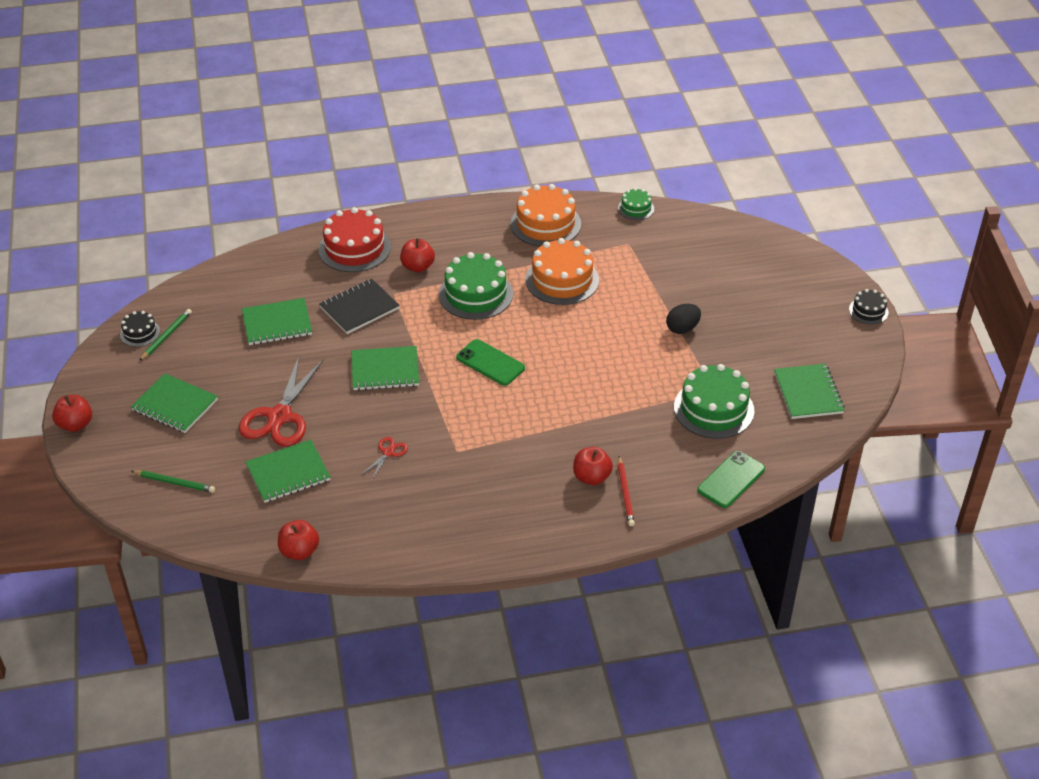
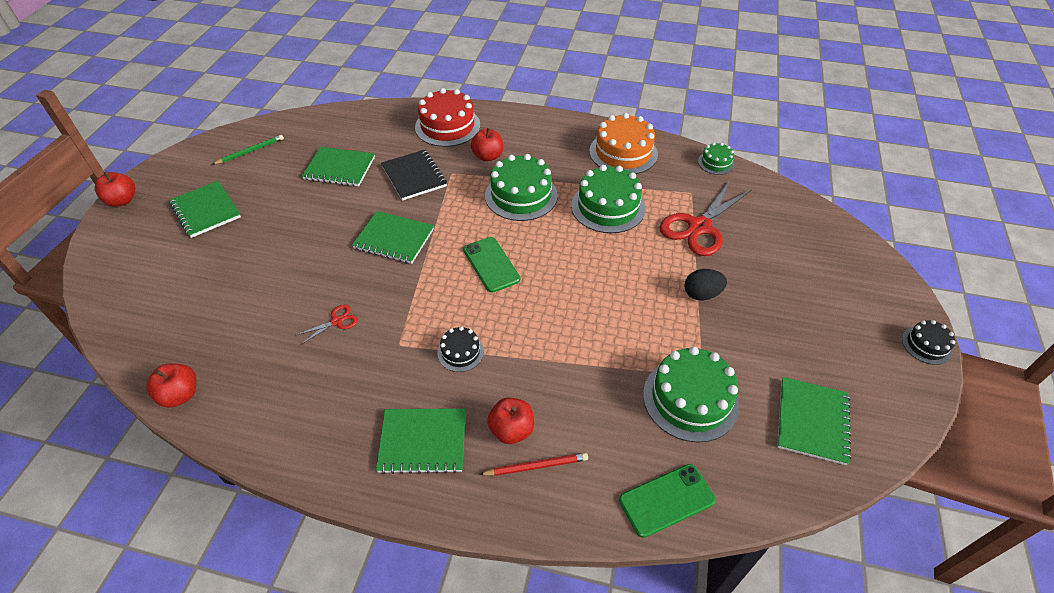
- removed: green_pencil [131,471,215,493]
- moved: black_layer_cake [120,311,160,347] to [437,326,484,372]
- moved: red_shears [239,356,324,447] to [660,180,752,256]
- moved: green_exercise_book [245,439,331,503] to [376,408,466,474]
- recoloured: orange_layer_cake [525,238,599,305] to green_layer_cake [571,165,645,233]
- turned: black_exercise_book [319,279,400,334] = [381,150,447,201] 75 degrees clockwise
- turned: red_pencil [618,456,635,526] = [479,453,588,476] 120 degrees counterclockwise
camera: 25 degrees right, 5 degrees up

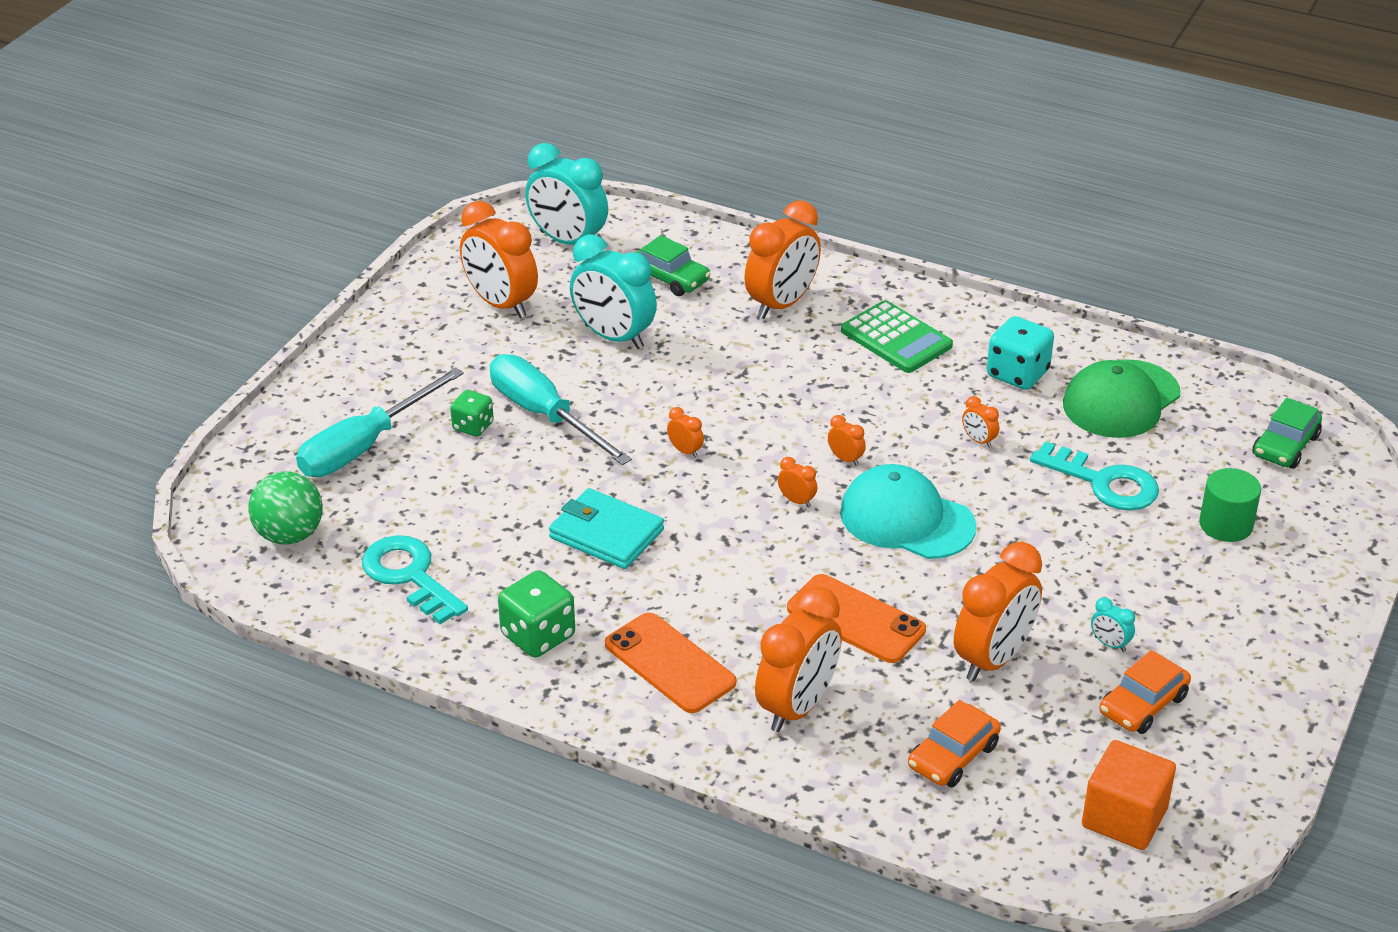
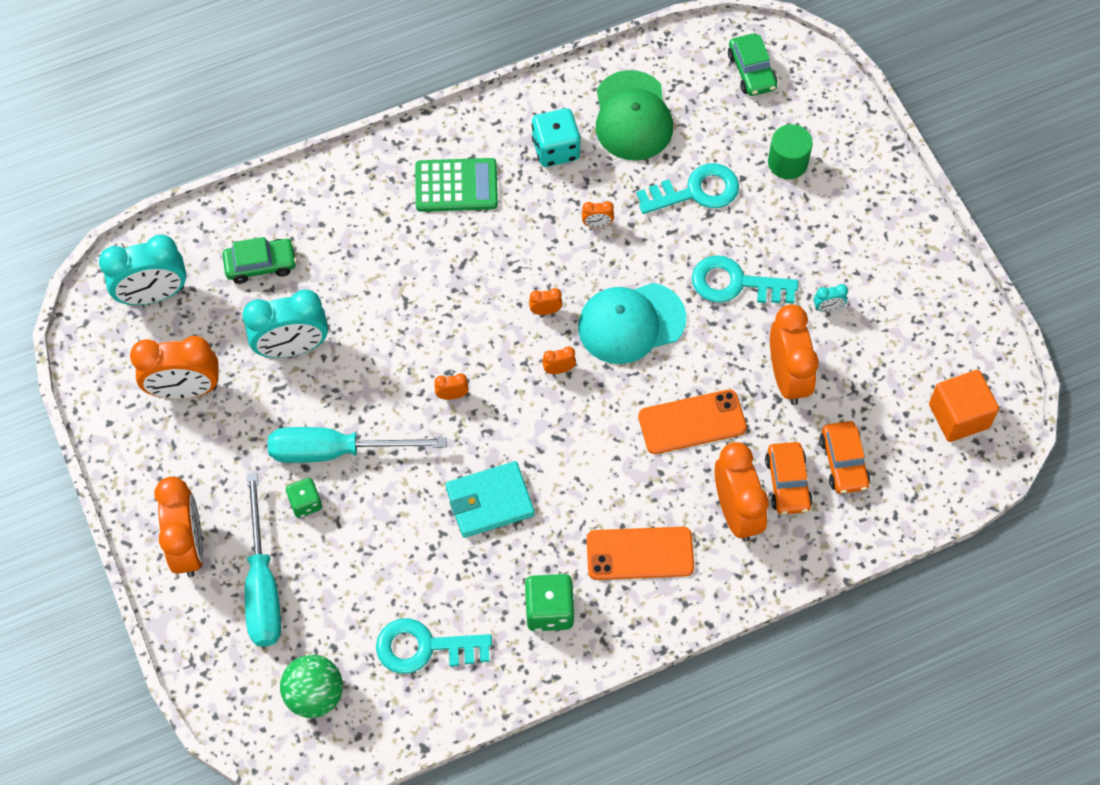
- added: teal_latchkey [692,255,798,304]
- moved: orange_bedside_clock [744,200,821,319] to [155,477,203,577]
- moved: orange_automobile [1099,650,1191,734] to [765,442,813,515]
camera: 50 degrees left, 25 degrees up

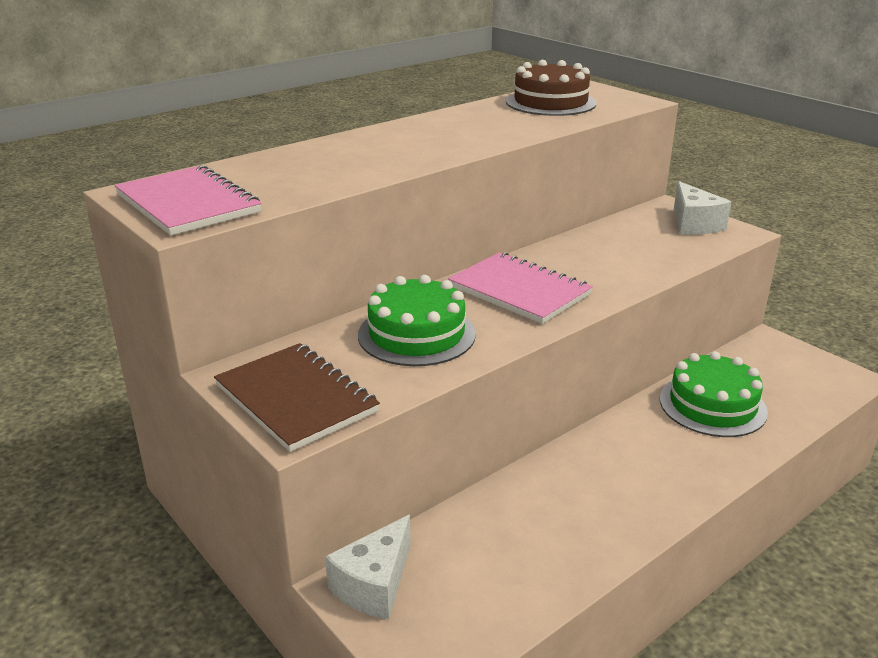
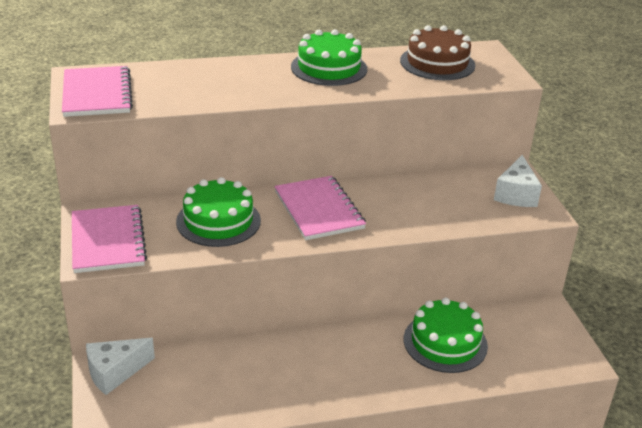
- added: green_layer_cake [291,29,367,86]
- recoloured: dark_brown_exercise_book [214,343,380,452] to rosy_exercise_book [72,205,147,273]
camera: 25 degrees right, 5 degrees up

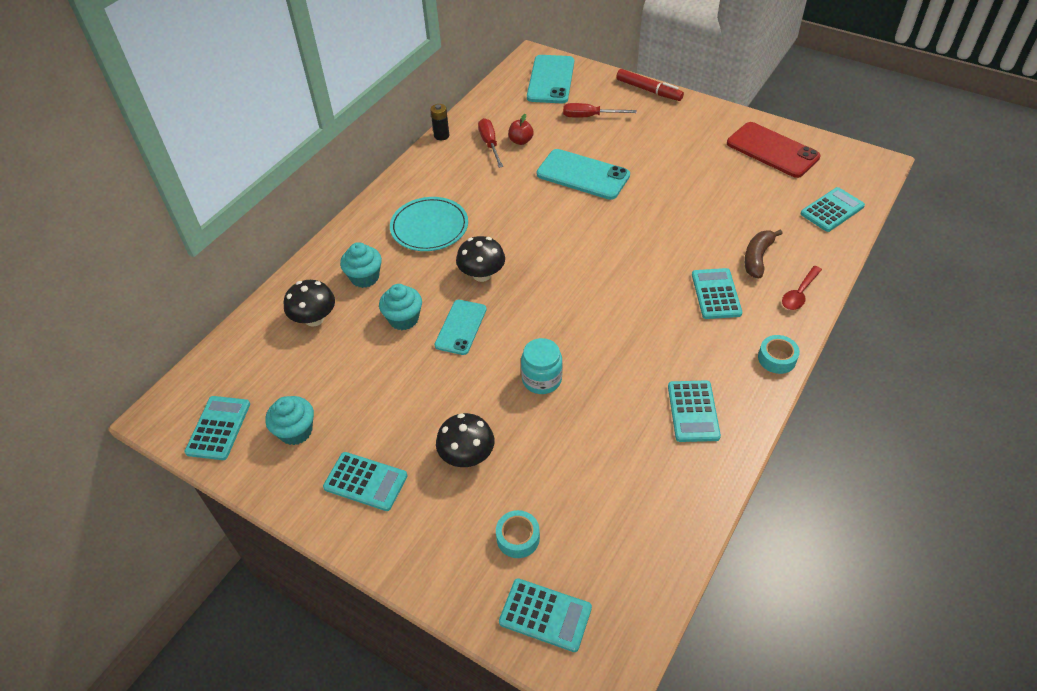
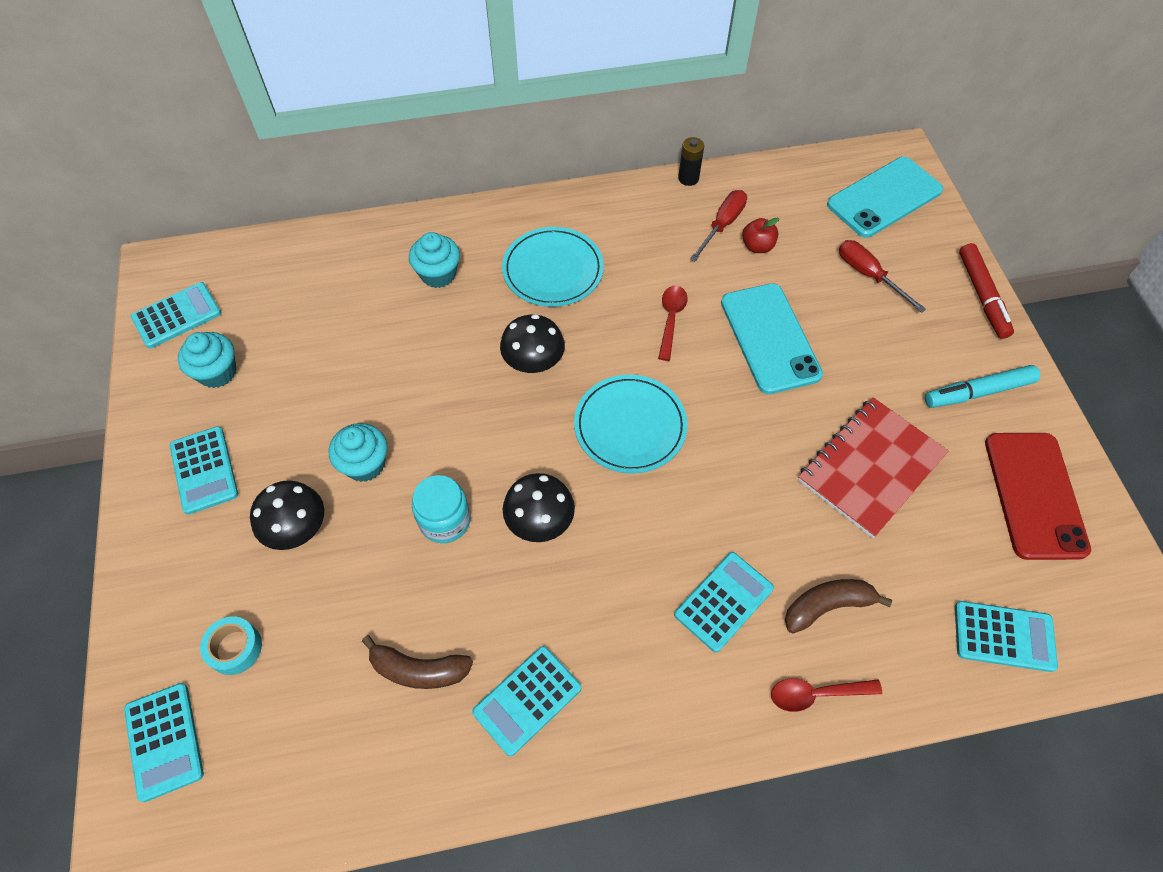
- removed: teal_phone [434,300,487,355]
- removed: teal_roll_of_tape [758,335,800,374]
- added: dark_brown_toy_banana [362,635,473,689]
- added: teal_flat_dish [574,375,688,474]
- added: red_tablespoon [658,286,688,361]
- added: red_exercise_book [798,397,949,538]
- added: teal_felt_pen [925,365,1040,408]
- moved: black_toadstool [284,280,335,327] to [503,473,575,542]
- moved: teal_muffin [379,284,422,330] to [329,423,387,482]
camera: 45 degrees right, 10 degrees up

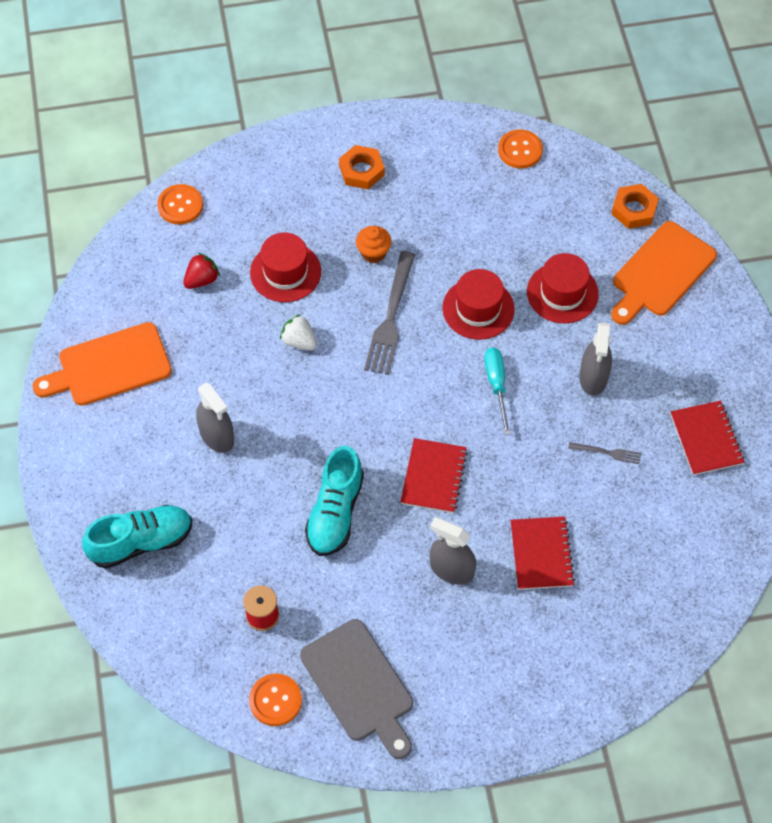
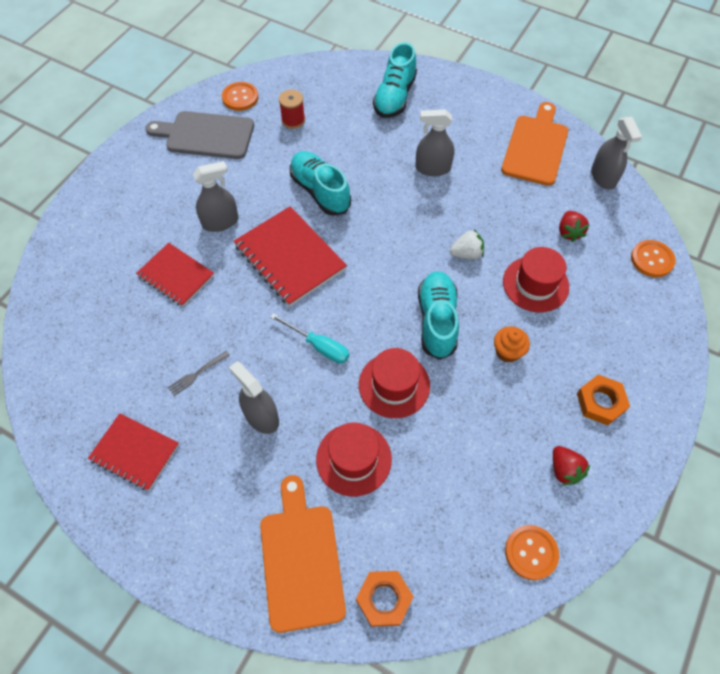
- added: red_berry [553,446,591,485]
- added: gray_sprayer [591,117,642,190]
- replaced: gray_dinner_fork [364,251,415,375] to teal_shoe [418,271,459,360]
- resized: red_exercise_book [400,438,468,513] = [234,206,347,306] x1.54
camera: 130 degrees right, 0 degrees up

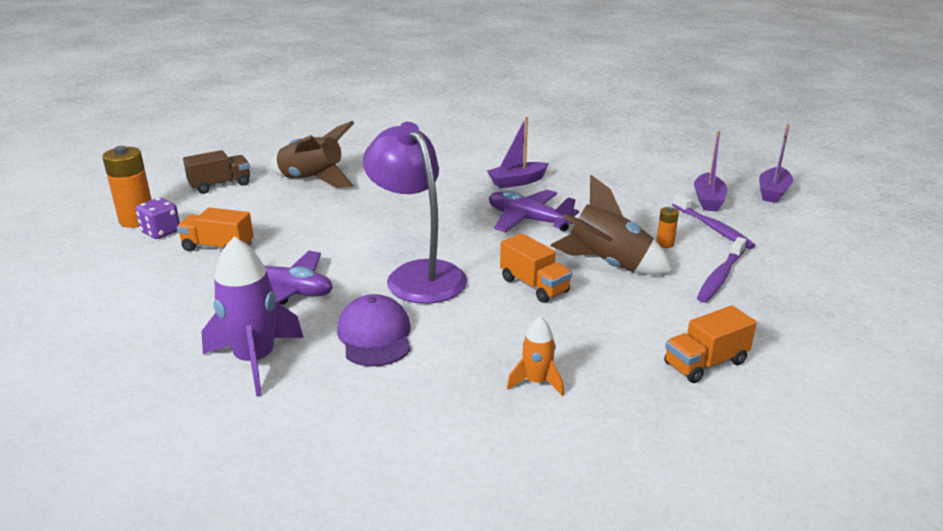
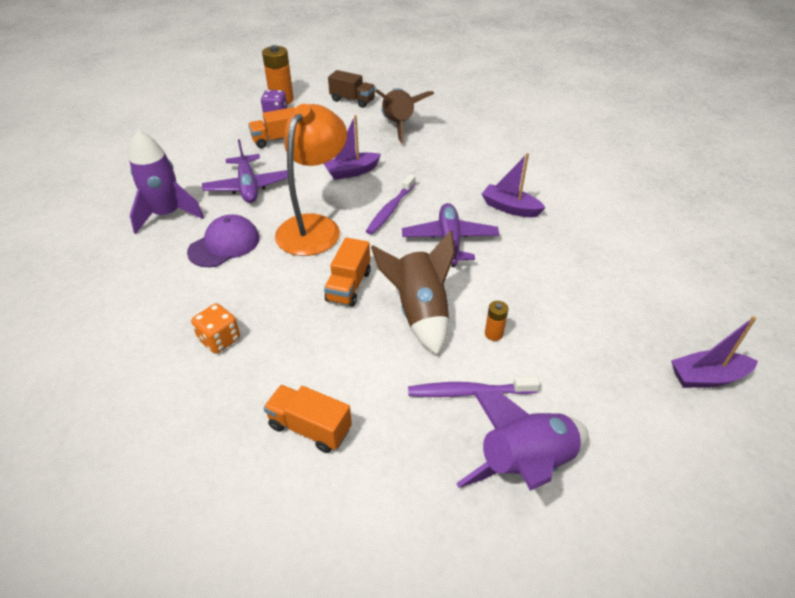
- added: purple_spaceship [456,391,588,491]
- moved: purple_dental_brush [672,193,755,249] to [366,174,416,235]
- moved: purple_toy_boat [694,131,727,211] to [324,115,381,180]
- replaced: orange_spaceship [507,316,564,396] to orange_dice [191,303,240,354]
- recoloured: purple_reading_lamp [362,122,467,304] to orange_reading_lamp [275,104,347,256]
- turned: orange_toy_truck [177,207,254,251] = [248,107,295,148] 90 degrees counterclockwise
camera: 55 degrees right, 15 degrees up

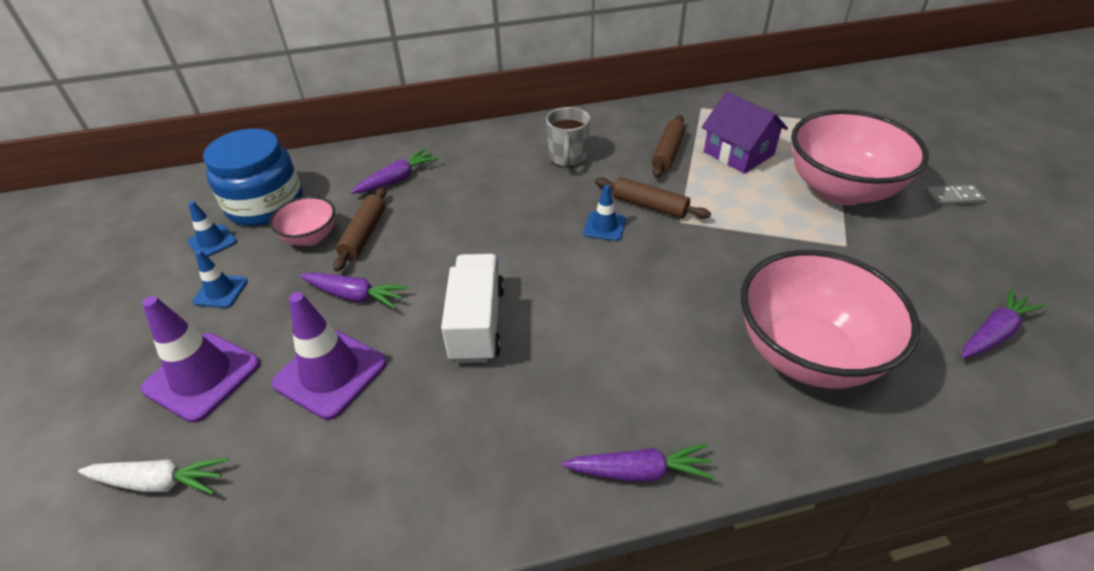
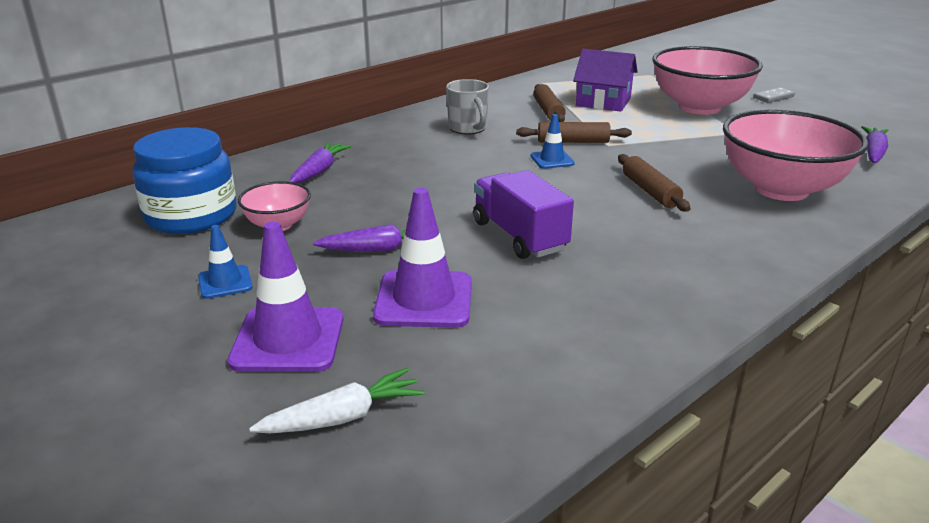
- removed: royal_blue_road_cone [187,201,237,257]
- removed: purple_root_vegetable [562,443,715,482]
- moved: dark_brown_pastry_roller [333,187,387,272] to [618,154,691,212]
- recoloured: pure_white_toy_truck [441,254,504,363] to purple_toy_truck [473,170,574,259]
camera: 30 degrees left, 15 degrees down

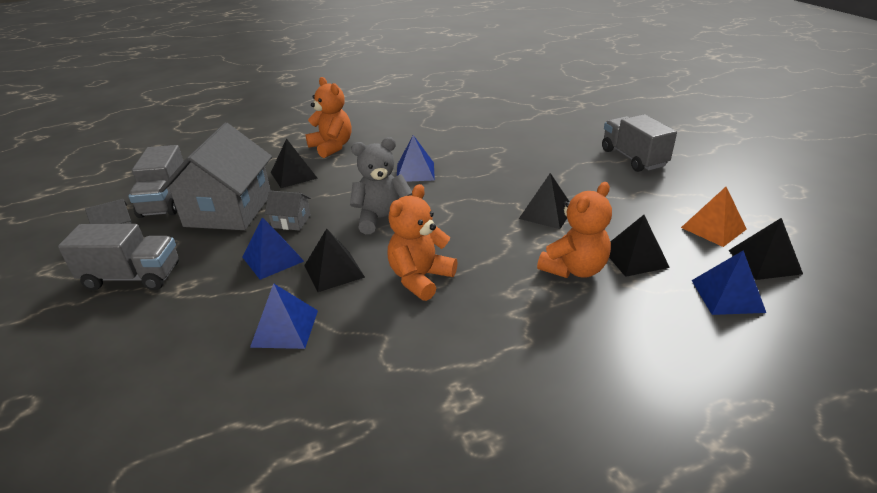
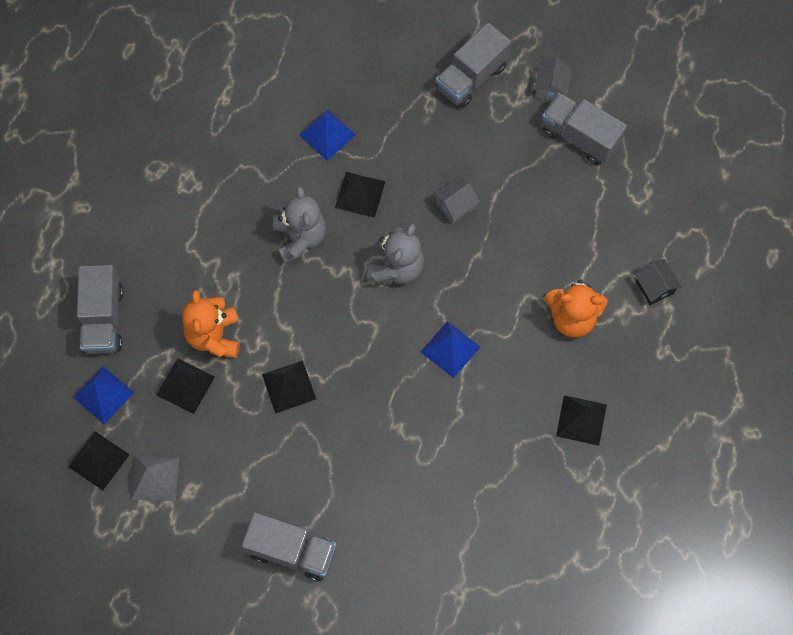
- removed: gray_house [159,123,272,230]
- removed: royal_blue_pyramid_shape [242,217,304,280]
- added: gray_toy_truck [77,265,124,354]
- added: black_house [635,259,682,305]
- moved: black_pyramid_shape [271,138,318,188] to [556,395,607,446]
- recoloured: orange_teddy [387,184,458,301] to gray_teddy [273,186,326,264]
- recoloured: orange_pyramid_shape [681,187,747,247] to gray_pyramid_shape [131,456,179,501]
camera: 130 degrees right, 35 degrees up

